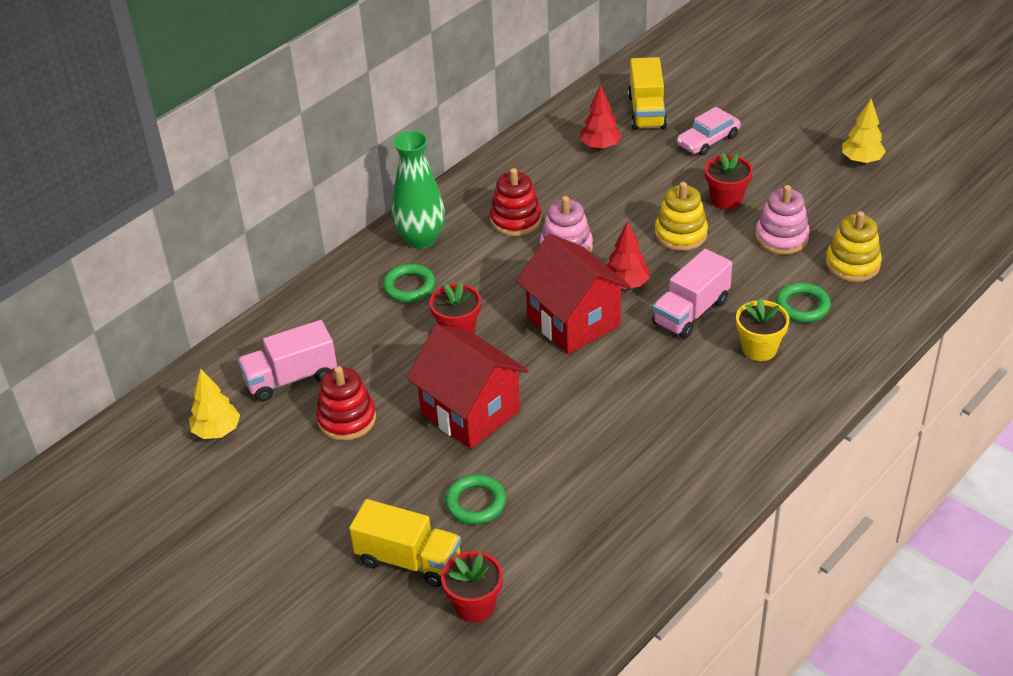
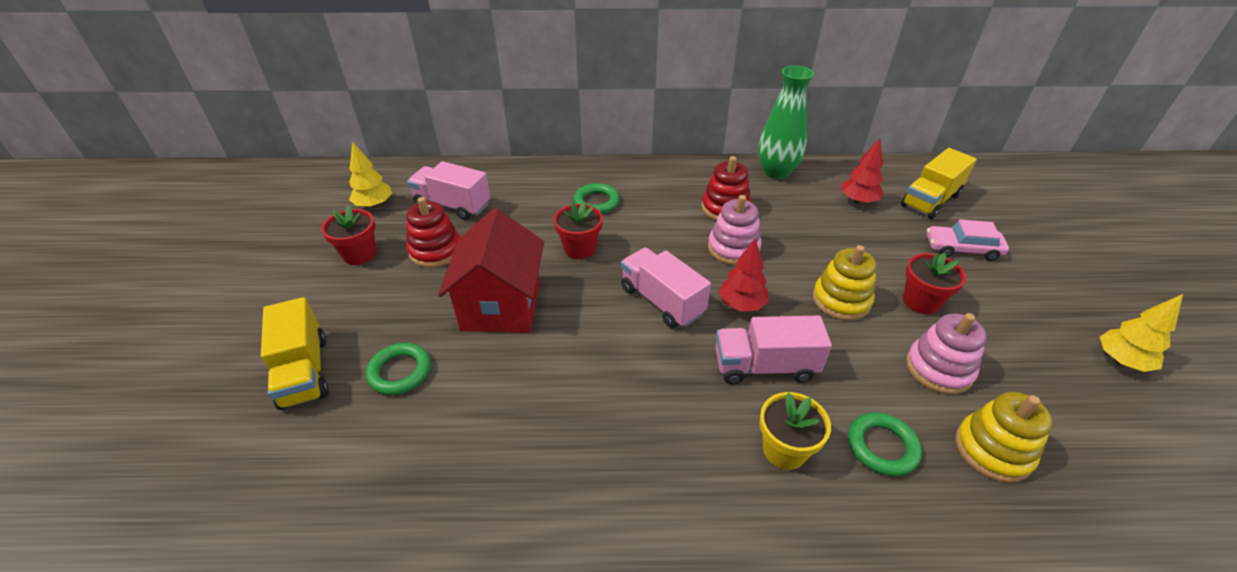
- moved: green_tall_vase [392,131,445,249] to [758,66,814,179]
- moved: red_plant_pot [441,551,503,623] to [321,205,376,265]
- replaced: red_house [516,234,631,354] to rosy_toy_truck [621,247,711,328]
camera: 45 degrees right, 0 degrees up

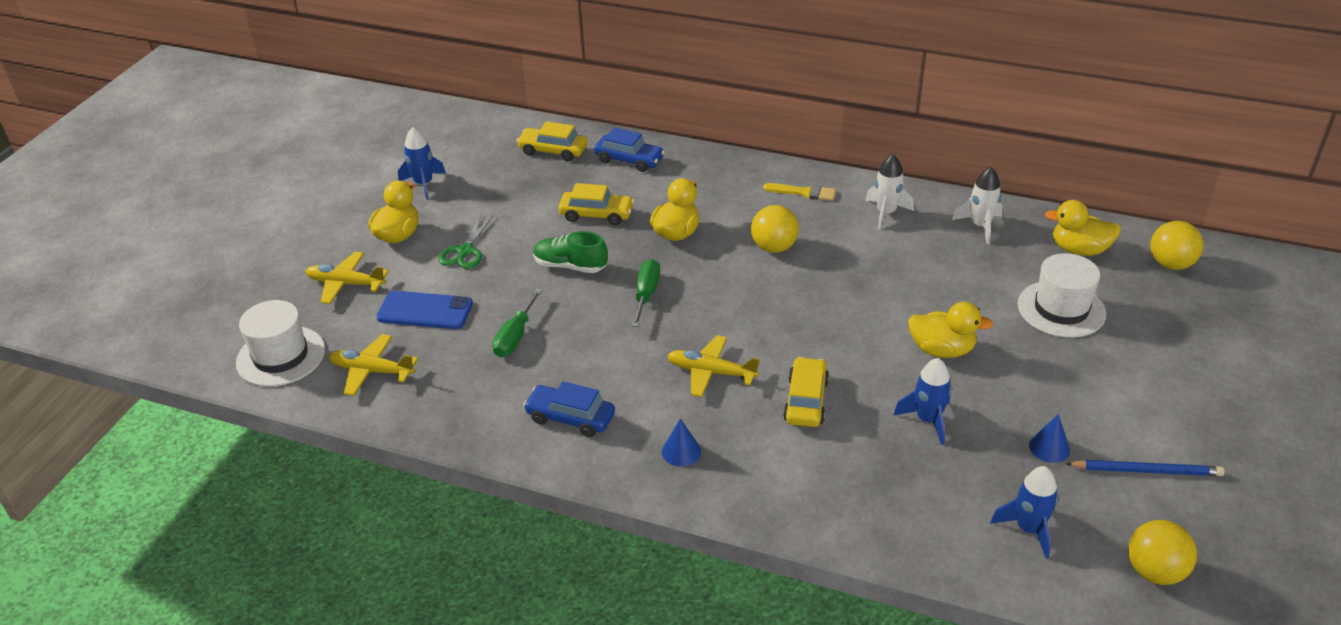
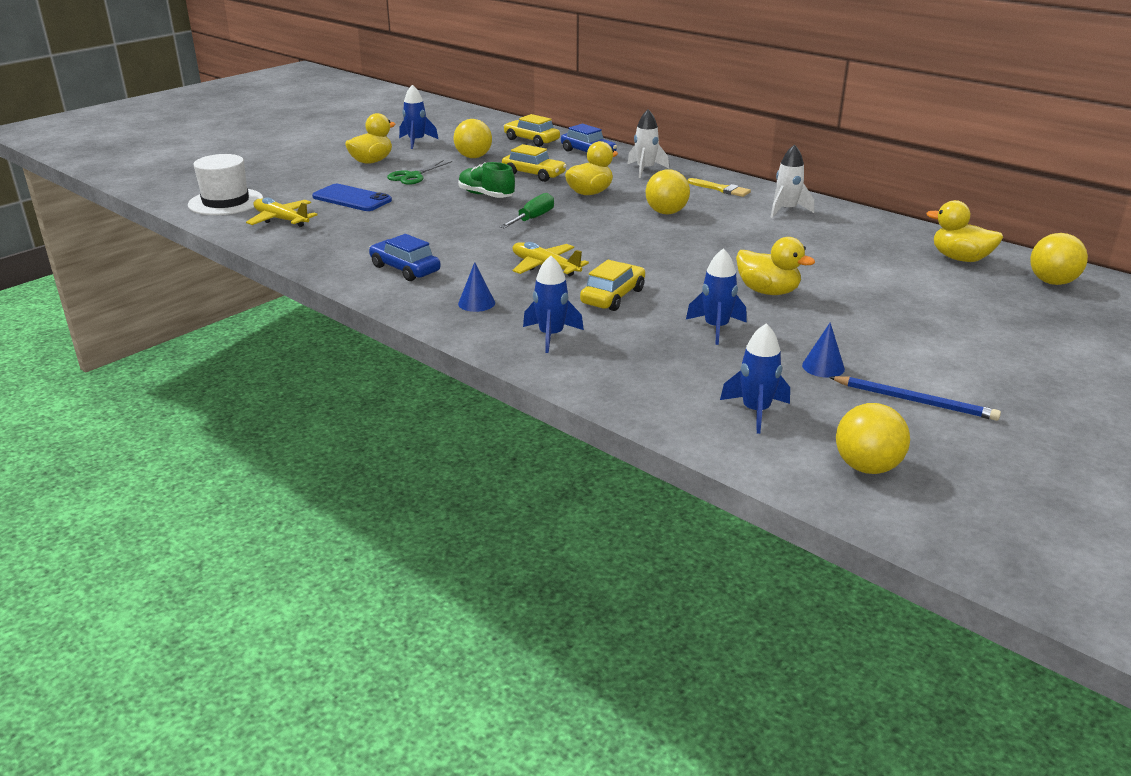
- removed: bright_yellow_aeroplane [305,252,389,304]
- removed: green_flat_screwdriver [492,288,542,357]
- removed: pure_white_tall_hat [1018,253,1106,338]
- added: bright_yellow_play_ball [454,119,492,158]
- added: royal_blue_spaceship [523,255,584,353]
- moved: pure_white_spaceship [952,167,1003,244] to [627,109,669,178]
camera: 20 degrees right, 10 degrees down

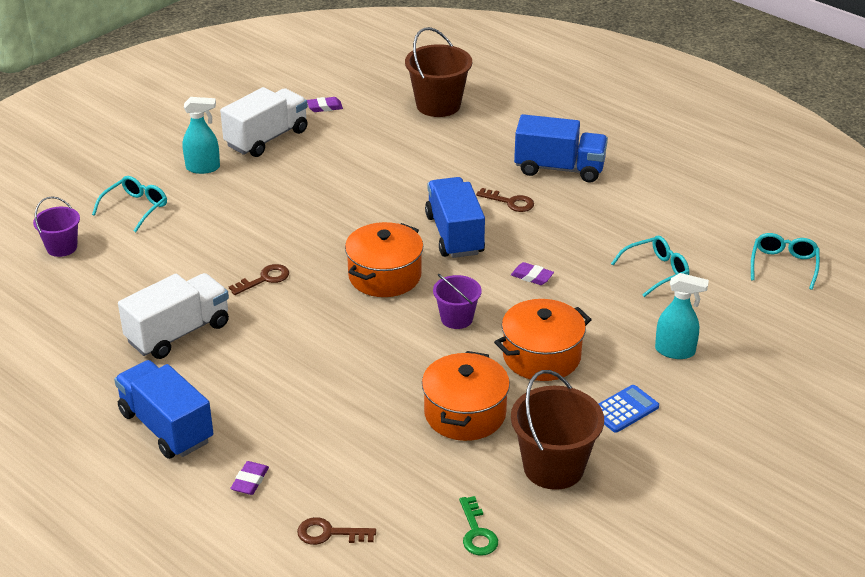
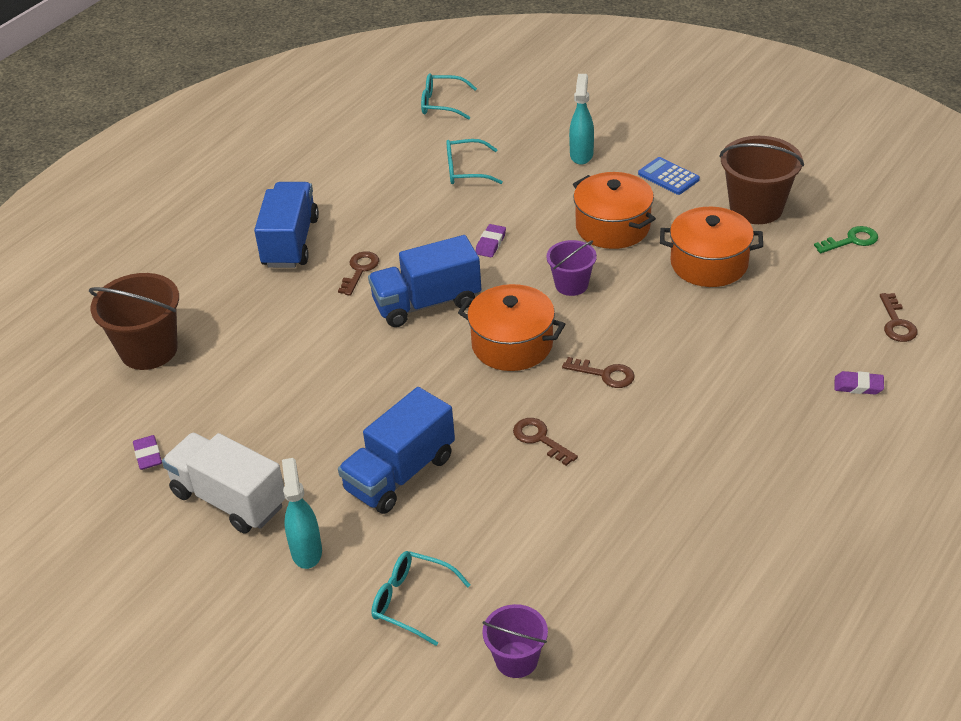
- removed: pure_white_toy_truck [118,273,229,359]
- added: dark_brown_latchkey [562,357,635,388]
- moved: royal_blue_toy_truck [114,360,213,459] to [338,387,455,514]
- turned: teal_spectacles [611,236,689,297] = [446,139,503,184] 60 degrees counterclockwise
camera: 95 degrees left, 5 degrees up

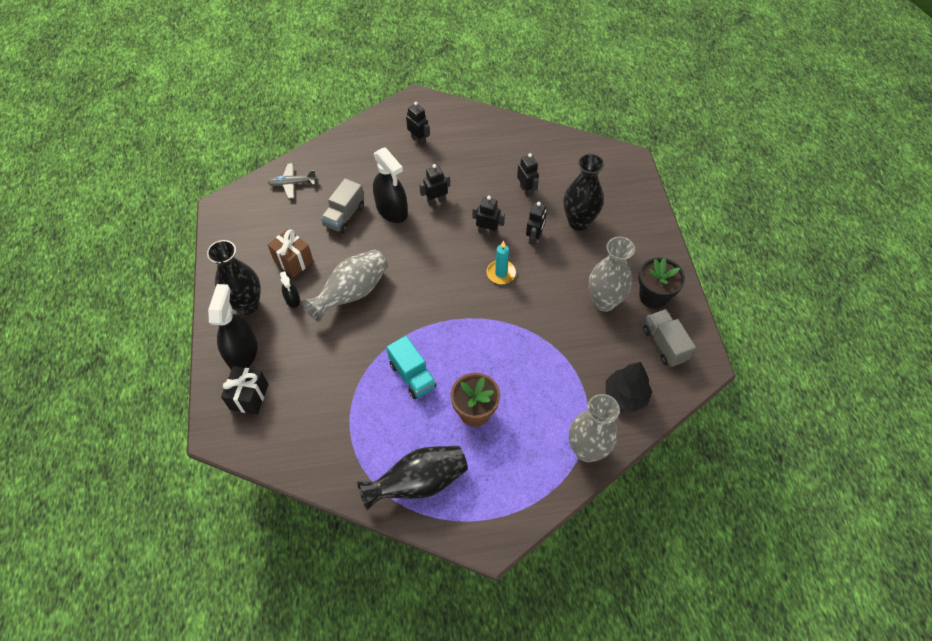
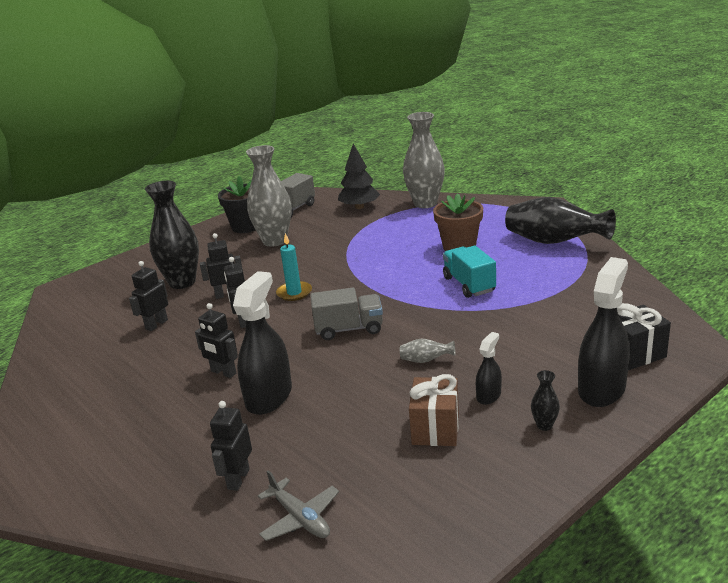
- moved: gray_toy_truck [320,178,364,233] to [310,288,383,340]
- moved: black_robot_figure [406,102,430,146] to [210,401,252,491]
- turned: black_sprayer [208,284,257,370] = [578,257,630,407] 150 degrees clockwise
- turned: teal_toy_truck [386,336,437,399] = [443,246,496,298] 45 degrees counterclockwise
- resized: black_tall_vase [207,240,261,315] = [531,370,560,431] x0.42
- resized: gray_tall_vase [302,250,388,322] = [400,339,455,363] x0.42
camera: 120 degrees left, 30 degrees down

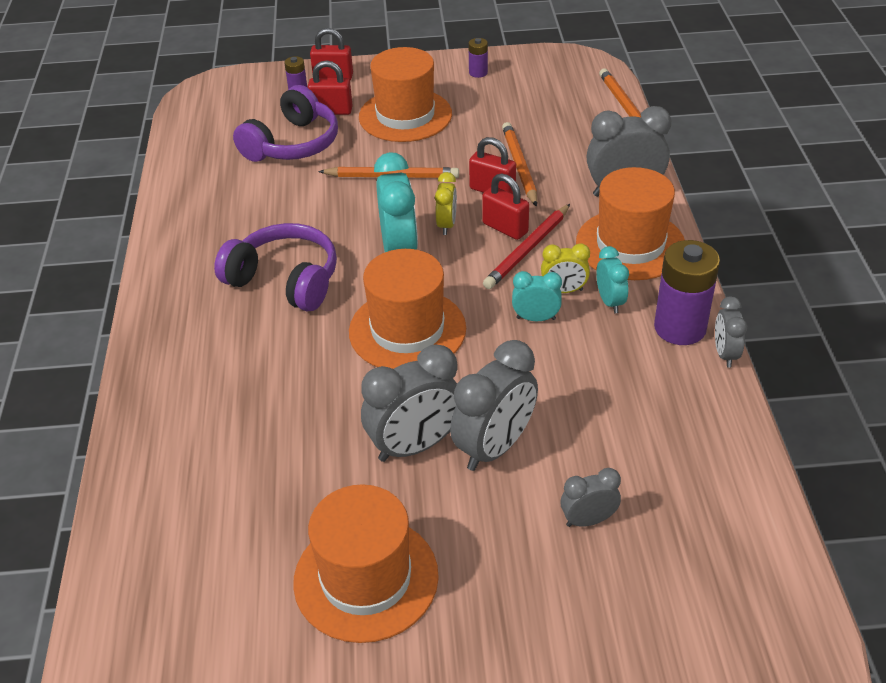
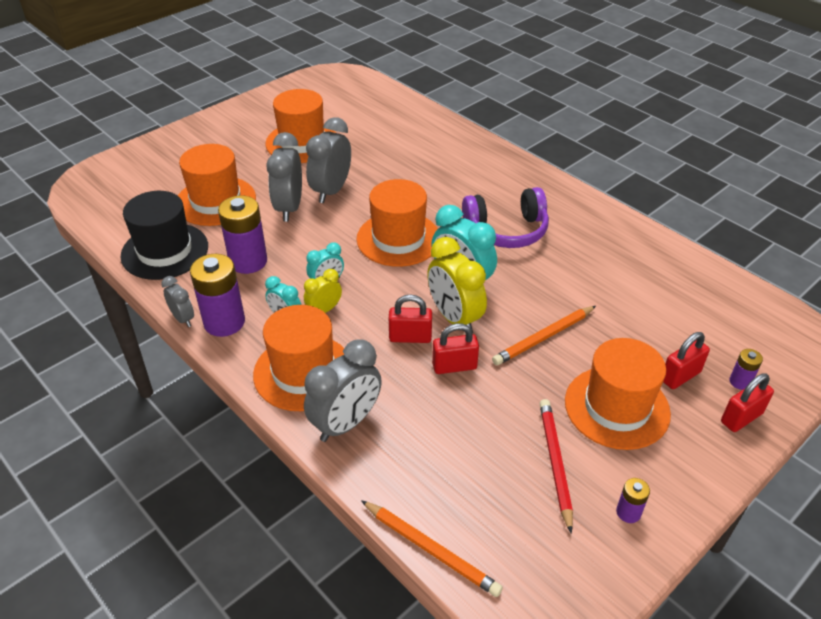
- removed: purple_over-ear_headphones [233,85,338,162]
- removed: orange_pencil [502,122,537,207]
- added: black_tall_hat [120,191,208,280]
- added: purple_power_cell [218,196,267,274]
- moved: red_pencil [483,204,570,289] to [539,399,573,534]
- replaced: gray_bedside_clock [561,468,621,527] to orange_tall_hat [178,144,256,226]
- resized: bright_yellow_bedside_clock [435,172,457,235] = [427,237,487,333] x1.82
camera: 140 degrees right, 0 degrees up

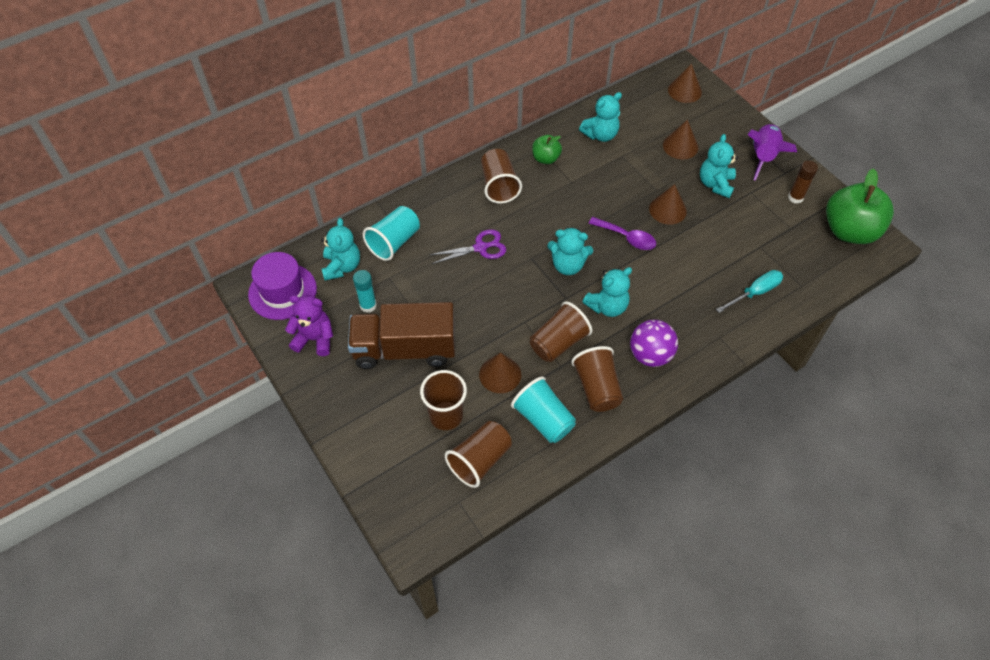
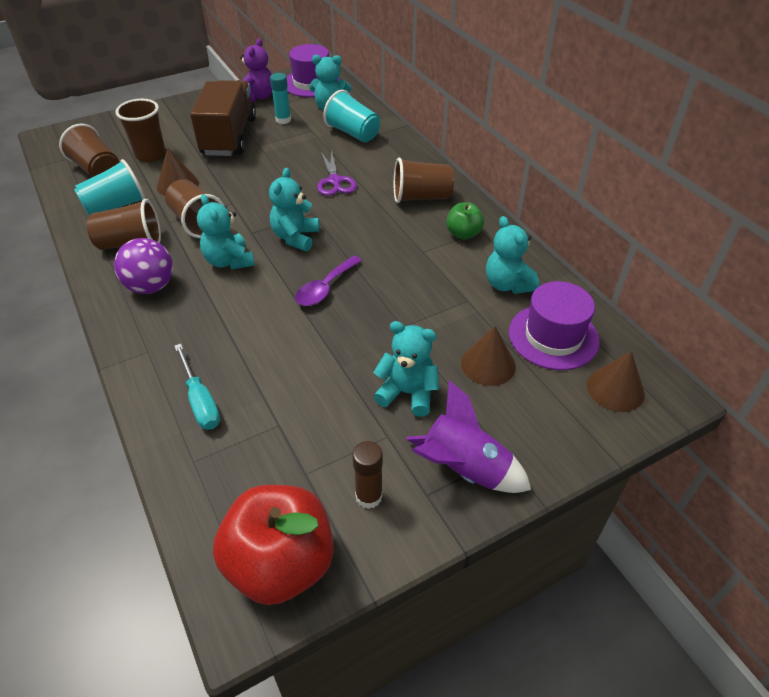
- removed: dark_brown_cone_shape [649,184,687,225]
- added: purple_tall_hat [509,281,600,370]
- recoloured: green_toy_apple [826,168,894,244] to red_toy_apple [213,485,334,605]
camera: 95 degrees right, 10 degrees down

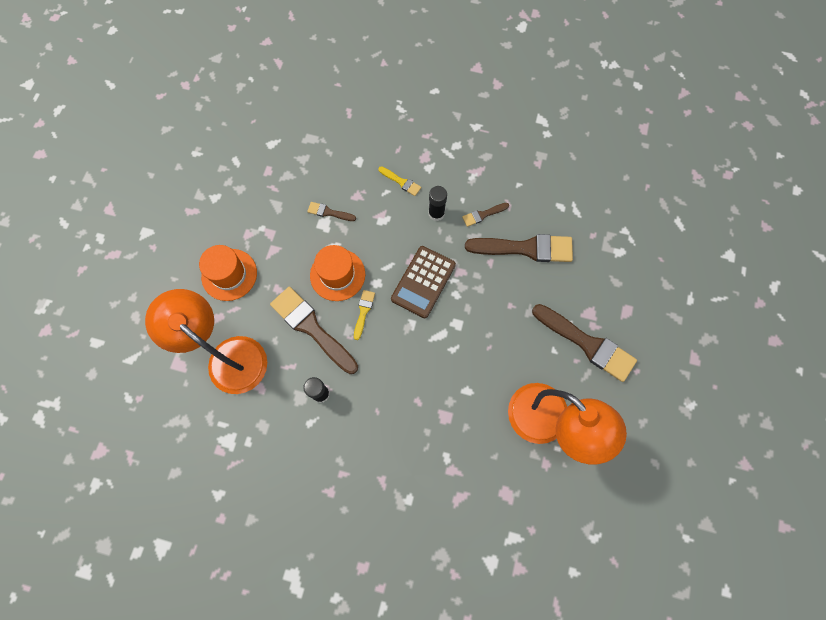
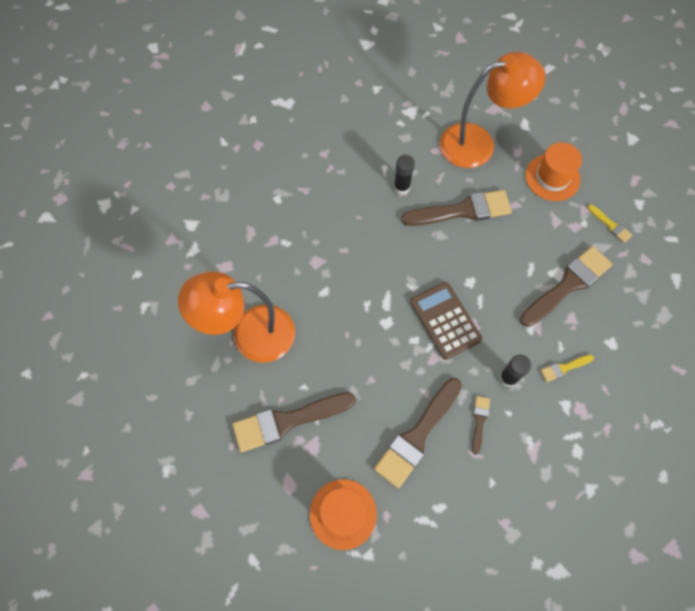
- moved: orange_tall_hat [310,245,365,301] to [310,479,377,550]
- moved: bright_yellow_paintbrush [354,290,375,340] to [588,204,633,243]
- resized: dark_brown_paintbrush [307,202,356,221] = [520,246,613,327] x2.14
camera: 125 degrees right, 5 degrees down

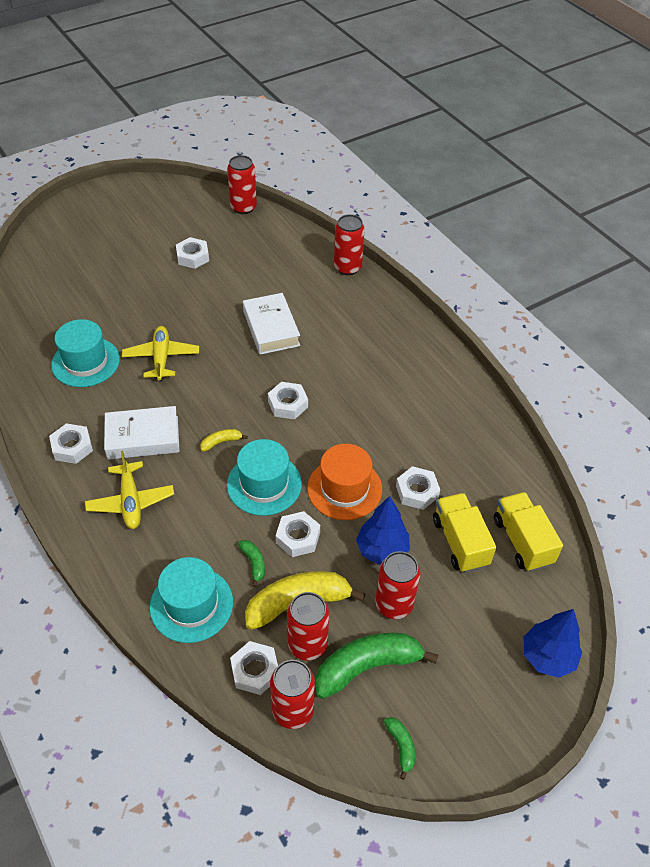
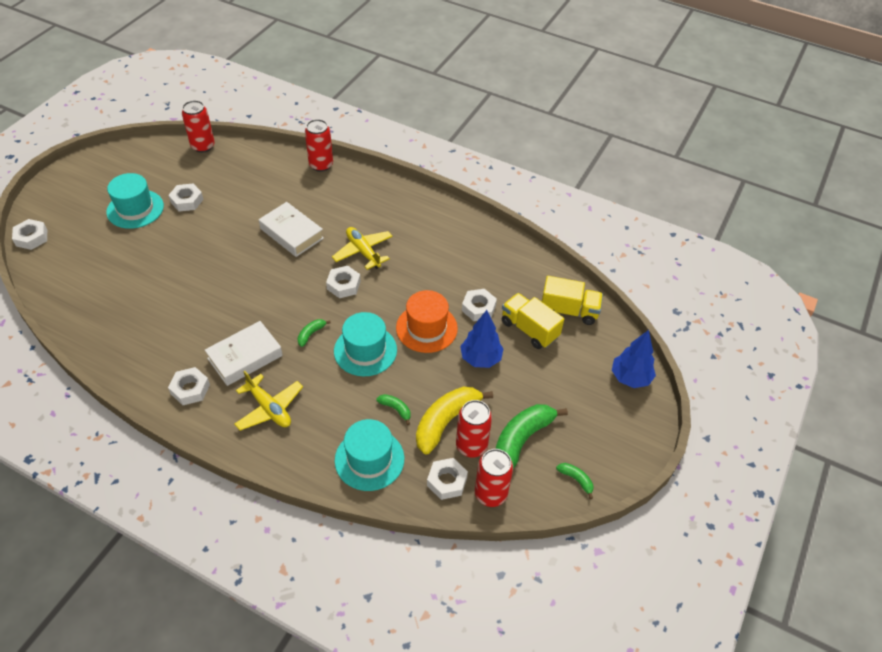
- removed: red_can [375,551,420,619]
- moved: teal_tall_hat [51,319,120,387] to [106,173,164,229]
- moved: bright_yellow_aeroplane [122,326,199,381] to [332,227,393,270]
- moved: pure_white_hexagon_nut [276,511,320,557] to [12,219,47,250]
- recoloured: bright_yellow_toy_banana [200,429,248,452] to green_toy_banana [297,319,331,347]
- turned: bright_yellow_toy_truck [494,492,563,572] = [542,276,603,325] 150 degrees clockwise
camera: 30 degrees left, 0 degrees up

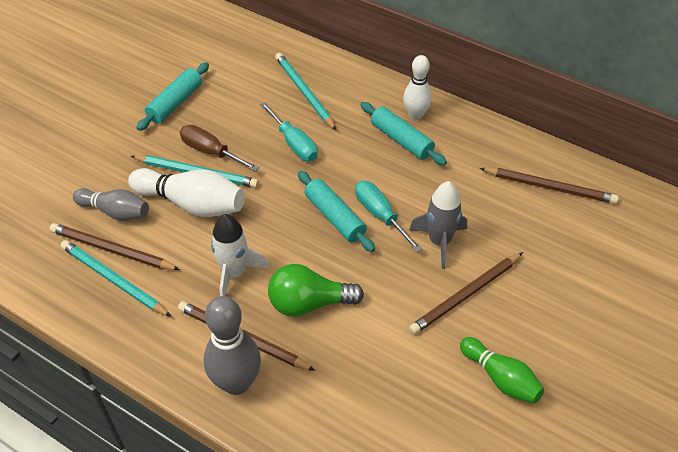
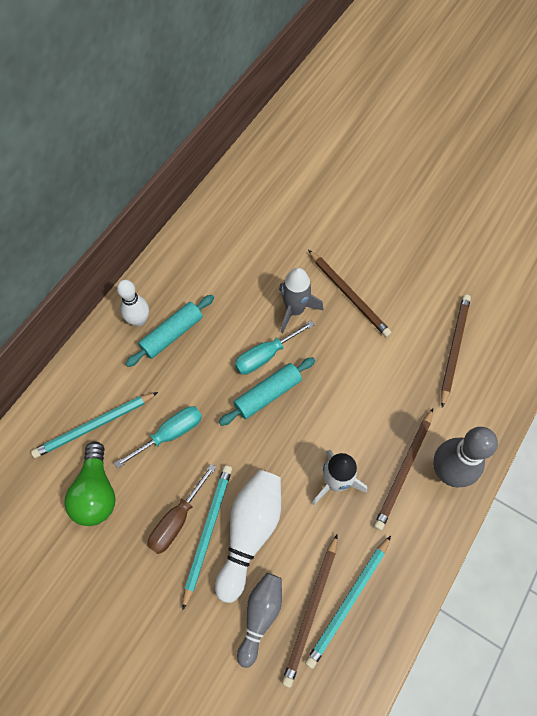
- removed: teal_pastry_roller [136,62,209,131]
- removed: green_tenpin [460,337,544,404]
- moved: green_bulb [268,264,364,317] to [64,441,116,526]
- moved: dark_brown_pencil [480,168,619,204] to [441,294,471,408]
camera: 90 degrees left, 15 degrees up

